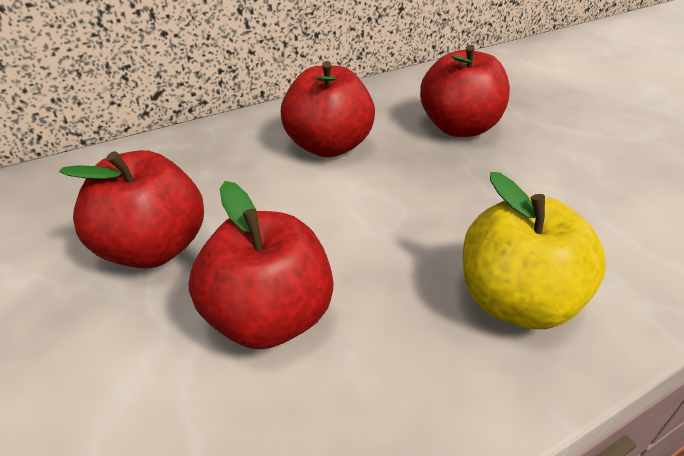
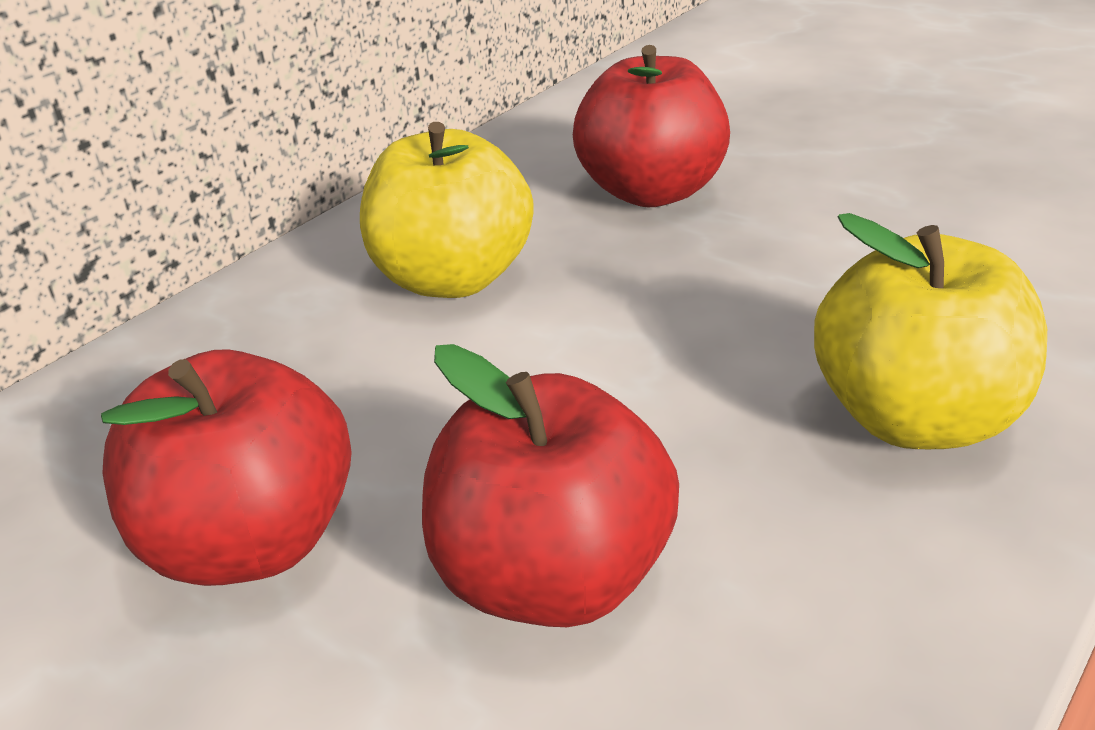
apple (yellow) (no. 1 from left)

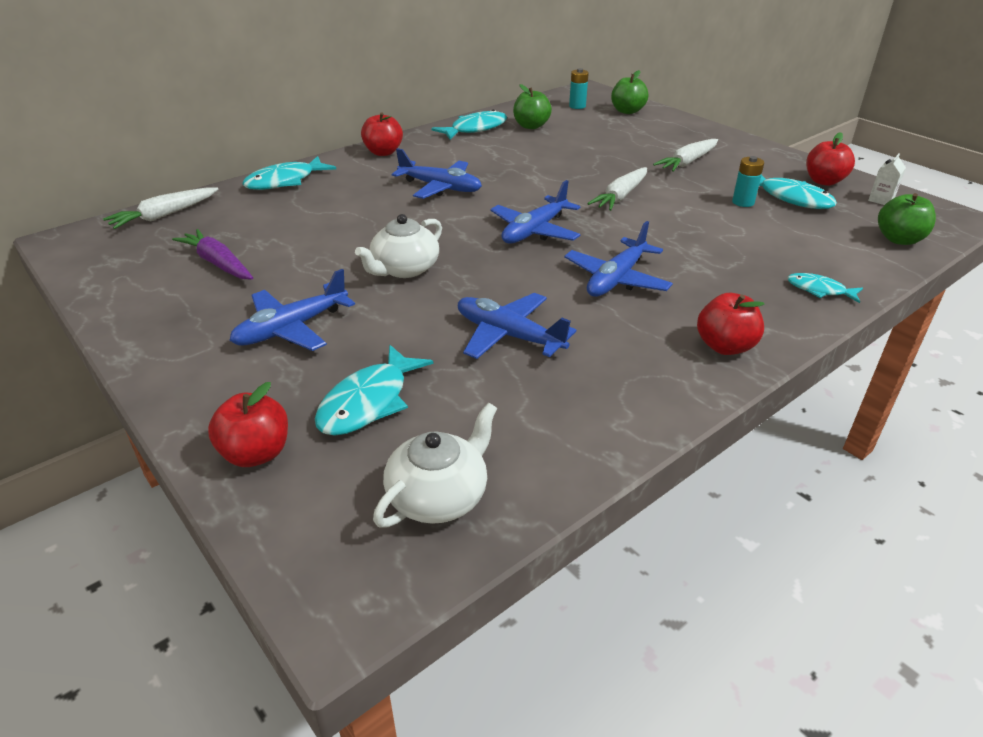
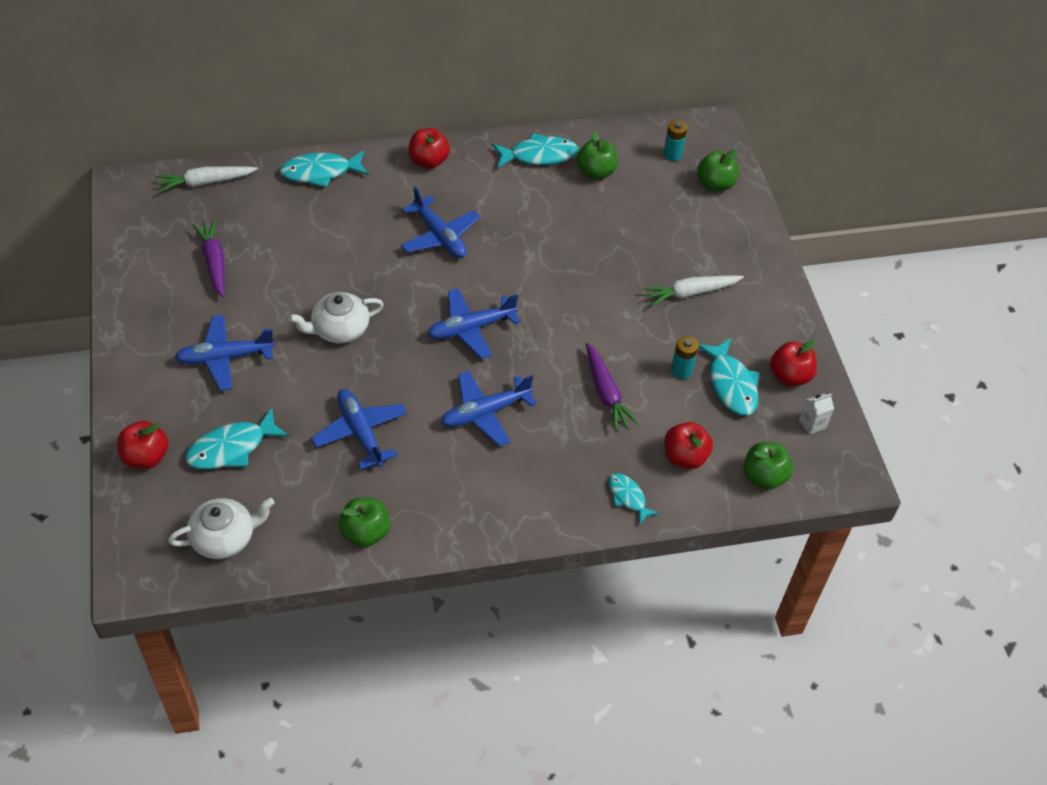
apple (green) (no. 1 from left); carrot (purple) (no. 2 from left); apple (red) (no. 3 from left); carrot (white) (no. 2 from left in the first image)

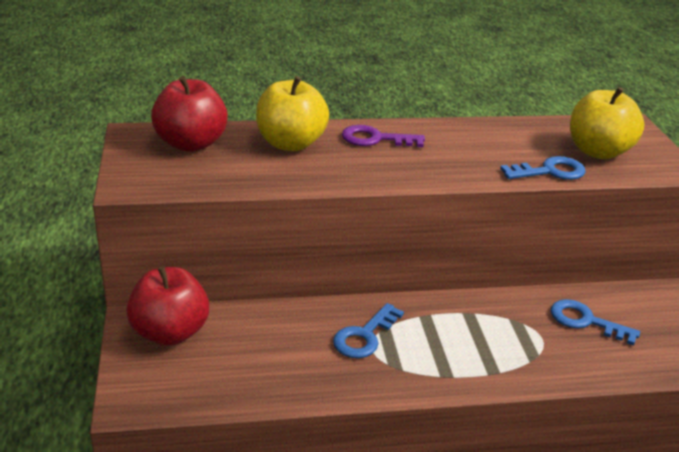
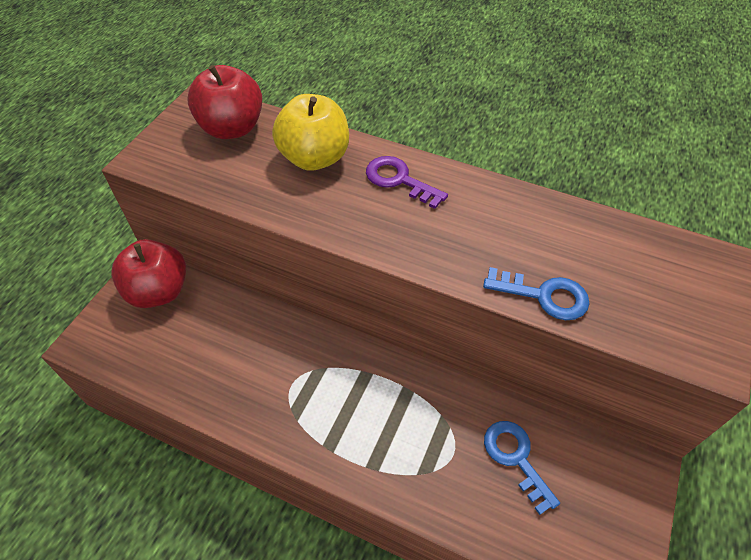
key (blue) (no. 1 from left in the first image); apple (yellow) (no. 2 from left in the first image)

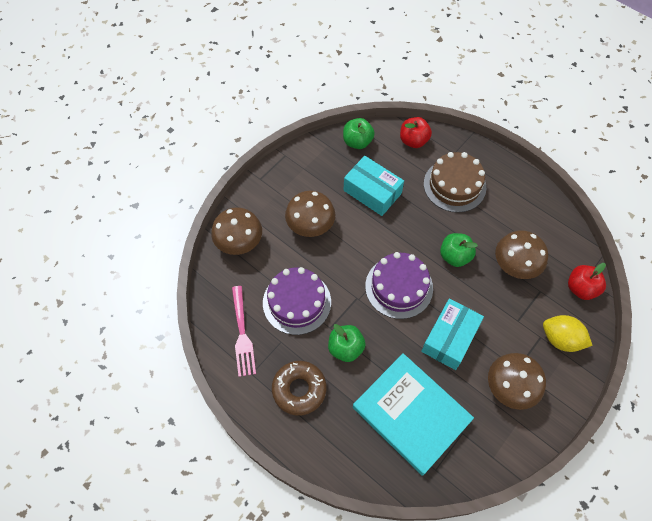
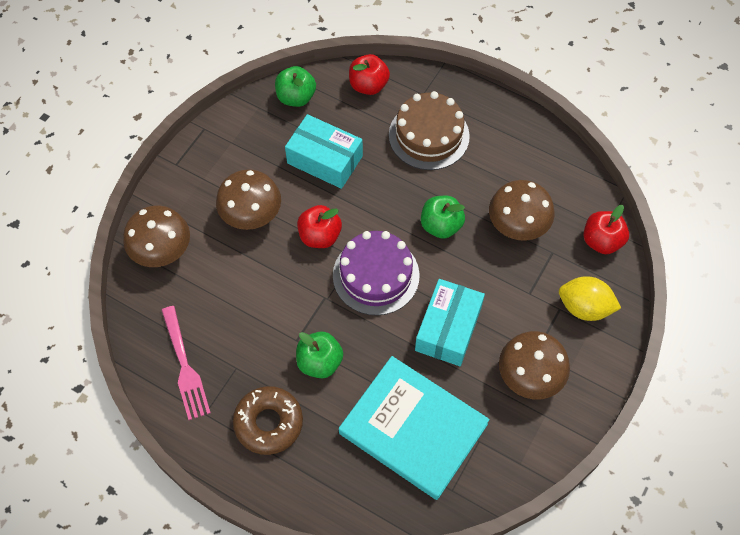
apple (red) (no. 1 from left); cake (purple) (no. 1 from left in the first image)

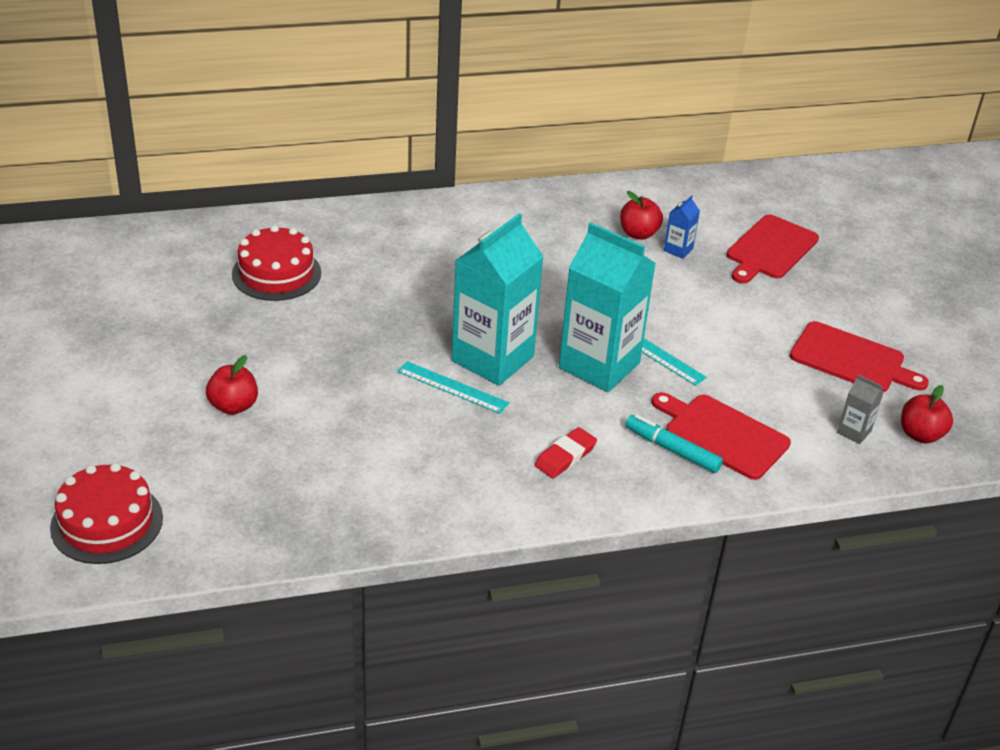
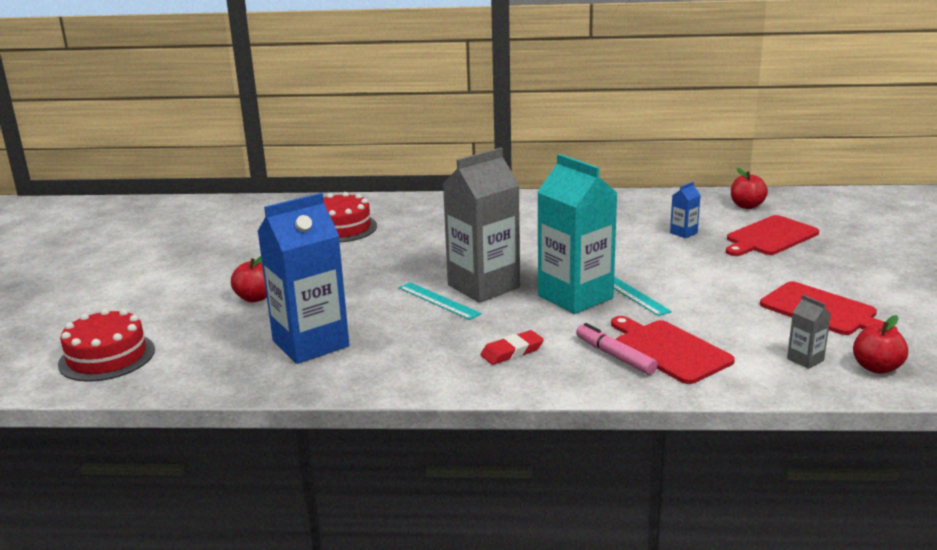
carton (blue) (no. 1 from left); carton (grey) (no. 1 from left); marker (pink); apple (red) (no. 2 from left)

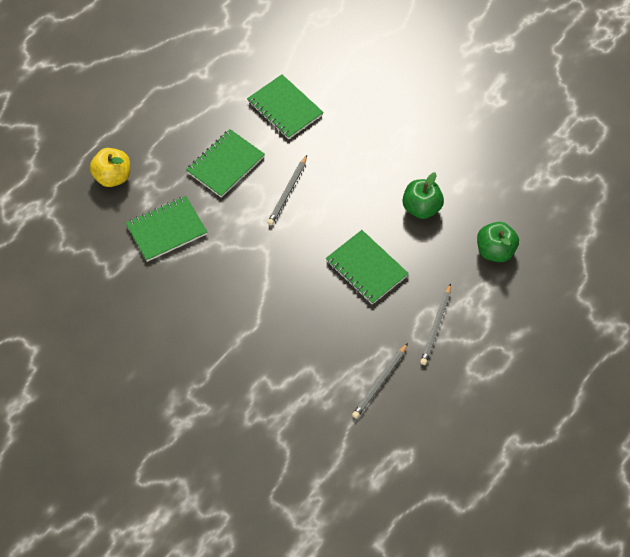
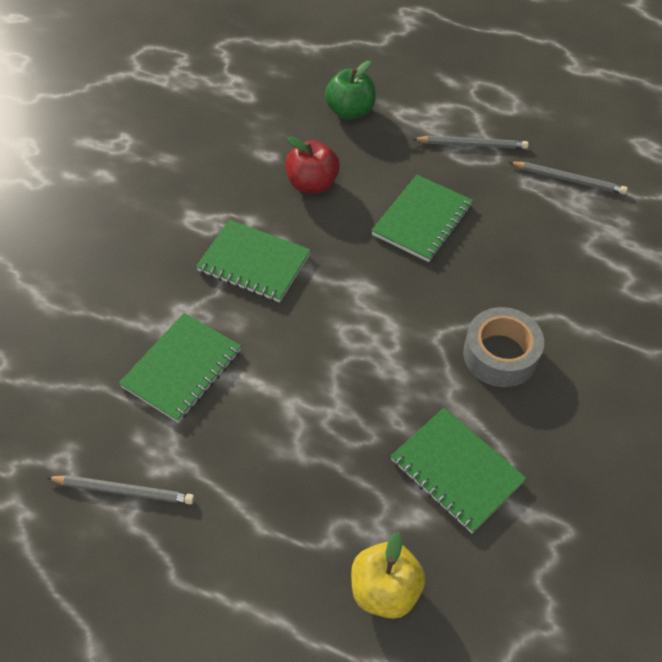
pencil (grey) (no. 1 from left); notebook (green) (no. 2 from left); apple (red); tape (grey)

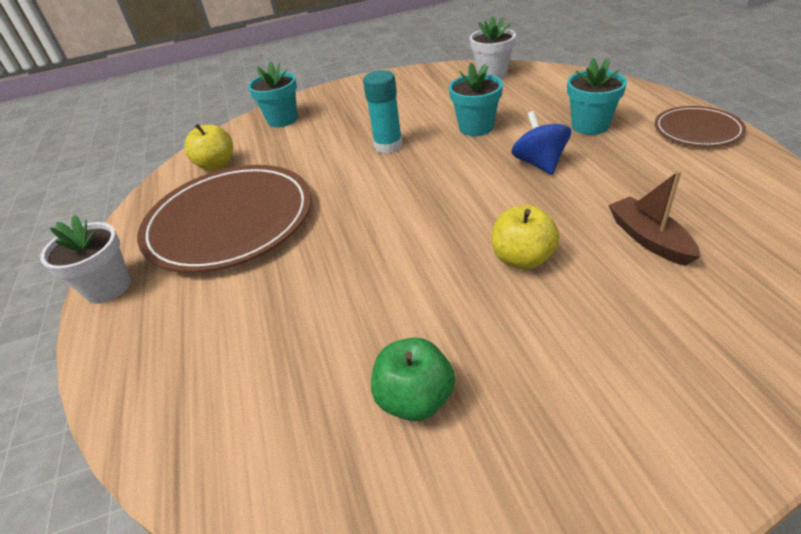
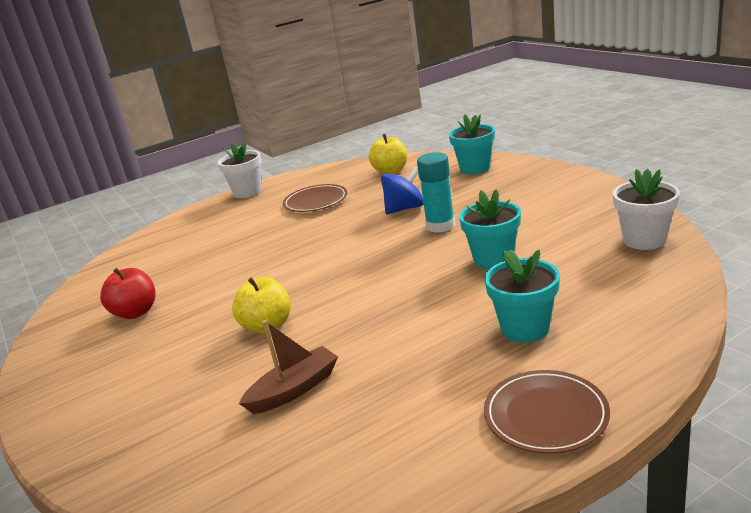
apple (red); plate (brown) (no. 1 from left); spinning top (blue)

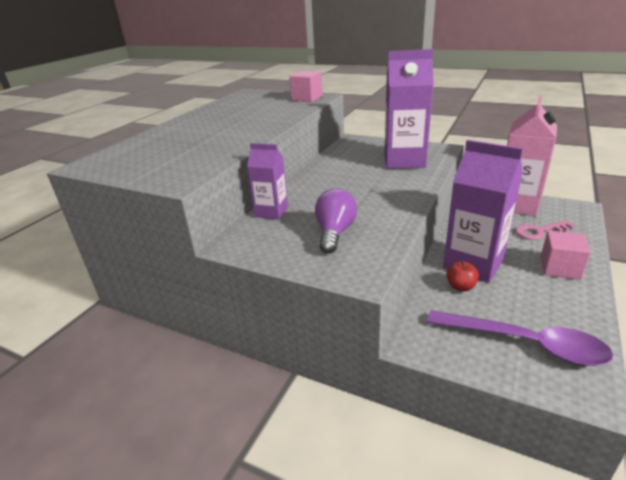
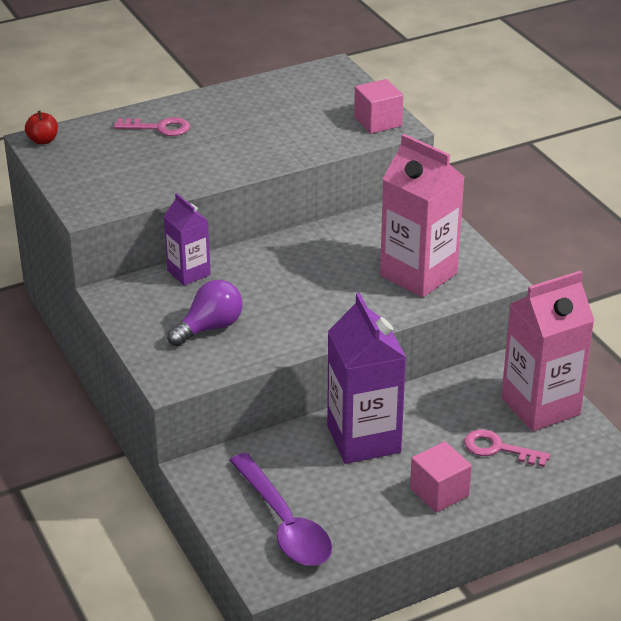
apple (red); key (pink) (no. 1 from left); carton (pink) (no. 1 from left)

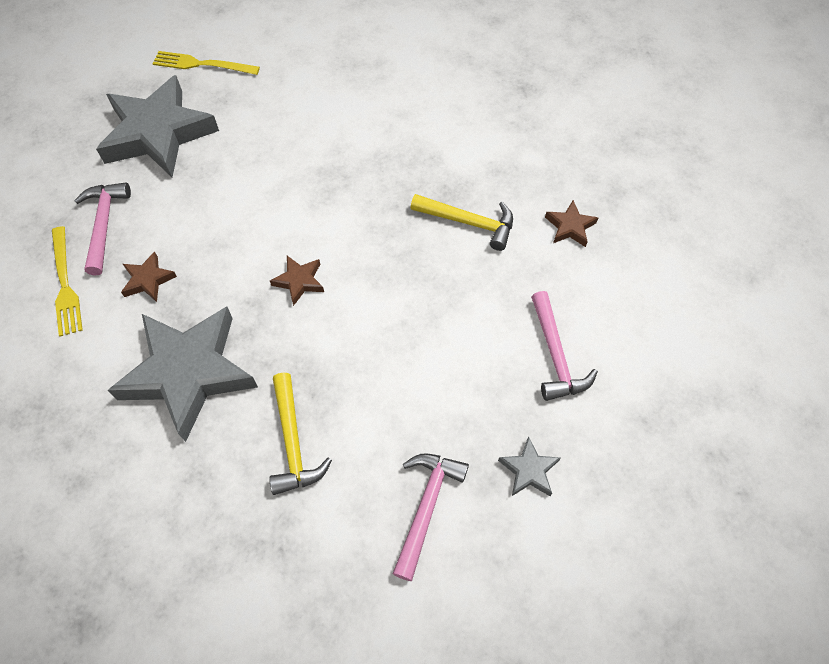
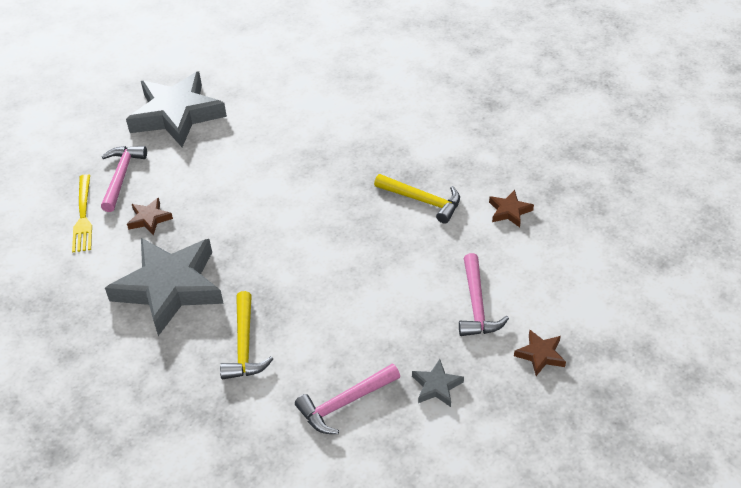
hammer (pink) (no. 2 from left); star (brown) (no. 3 from left); fork (yellow) (no. 2 from left in the first image)

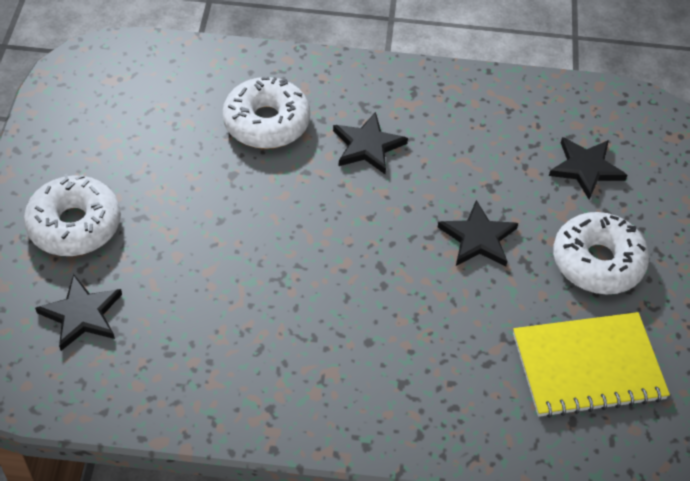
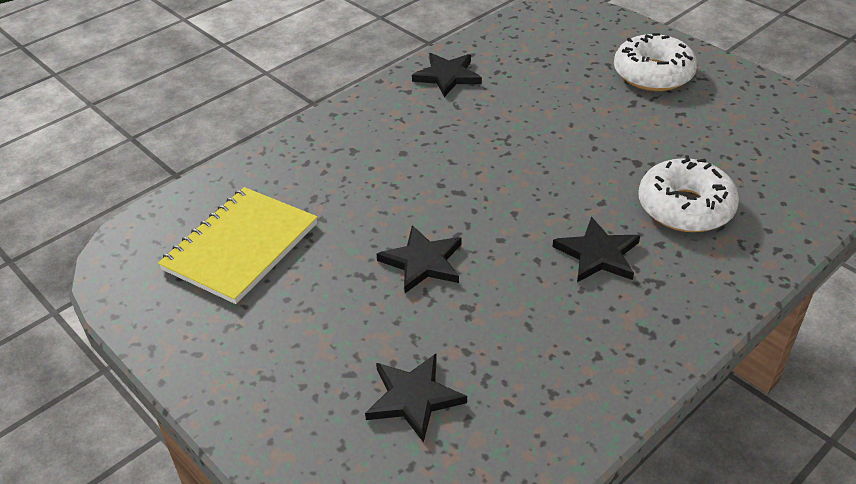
star (black) (no. 3 from left); donut (white) (no. 3 from left in the first image)

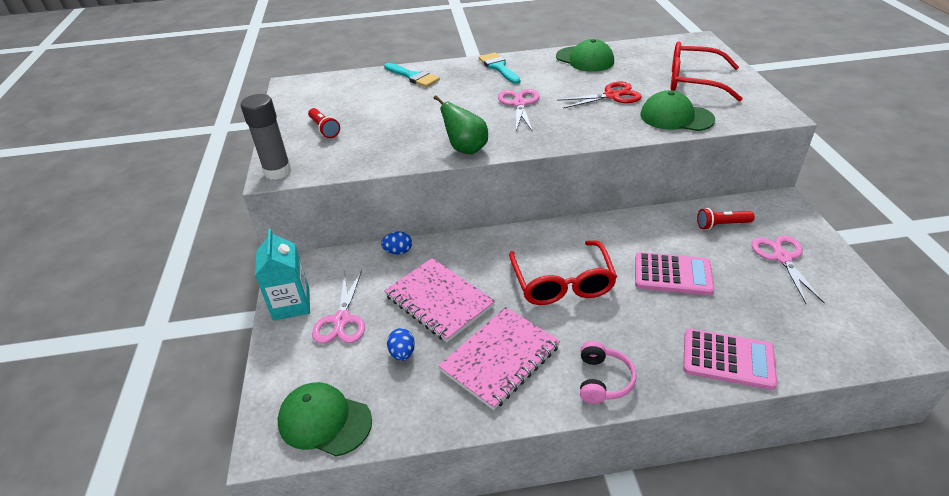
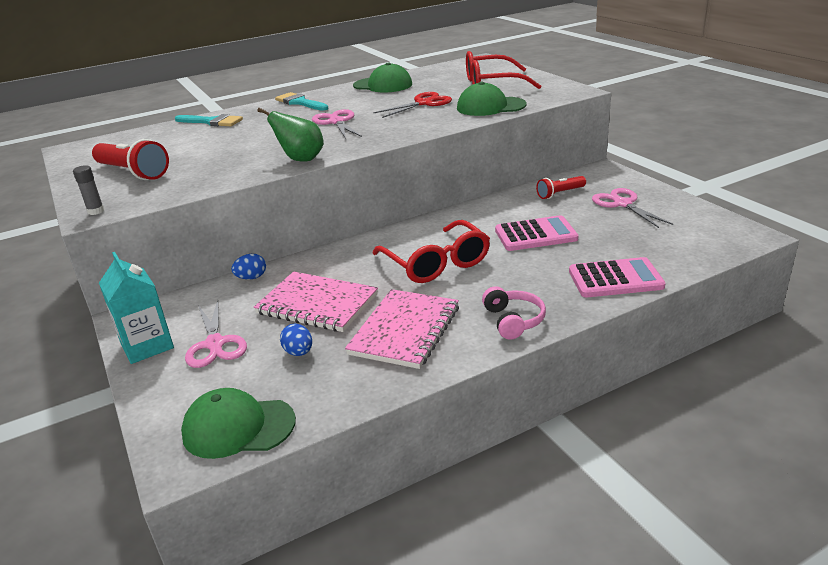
glue stick (grey); flashlight (red) (no. 1 from left)

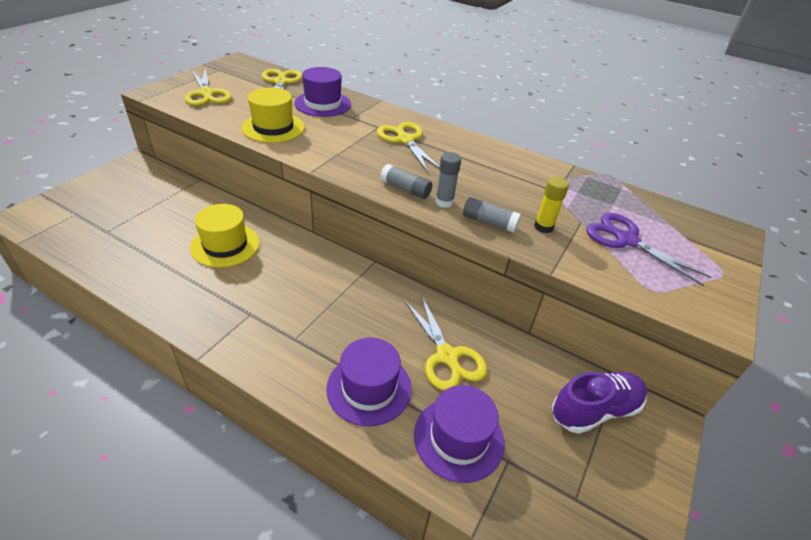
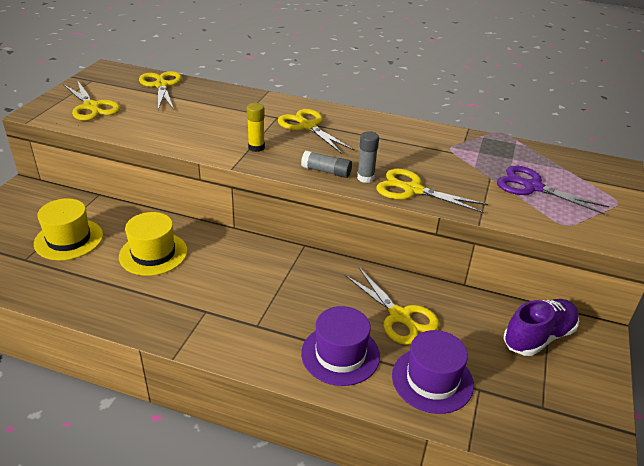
hat (yellow) (no. 1 from left); glue stick (yellow); scissors (yellow) (no. 5 from left); hat (purple) (no. 1 from left in the first image)

